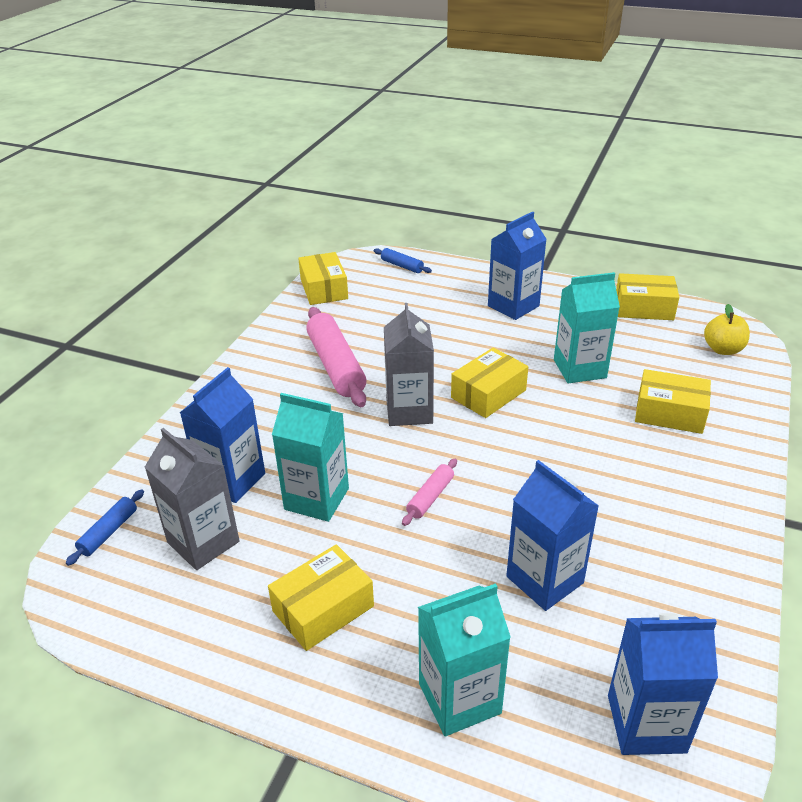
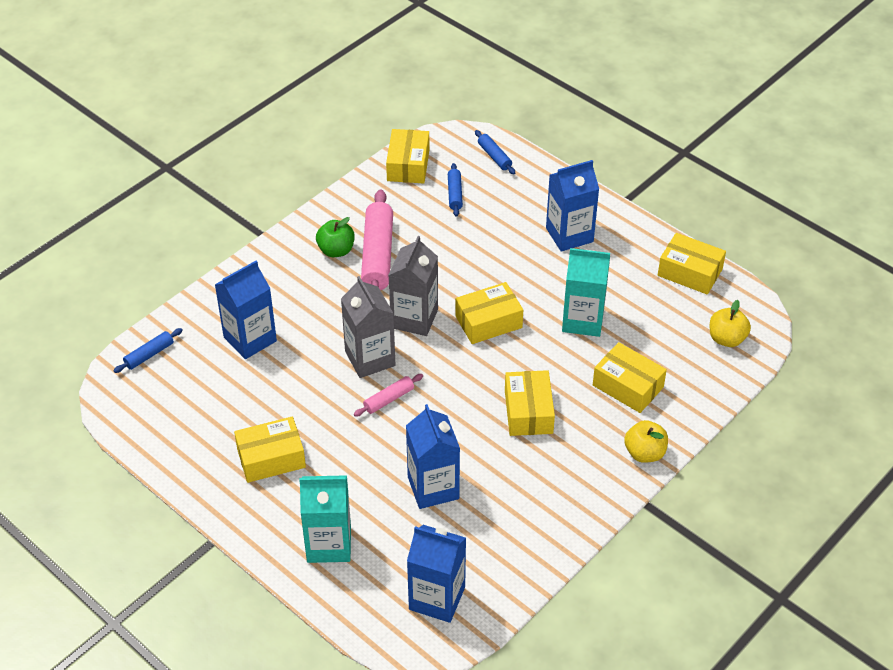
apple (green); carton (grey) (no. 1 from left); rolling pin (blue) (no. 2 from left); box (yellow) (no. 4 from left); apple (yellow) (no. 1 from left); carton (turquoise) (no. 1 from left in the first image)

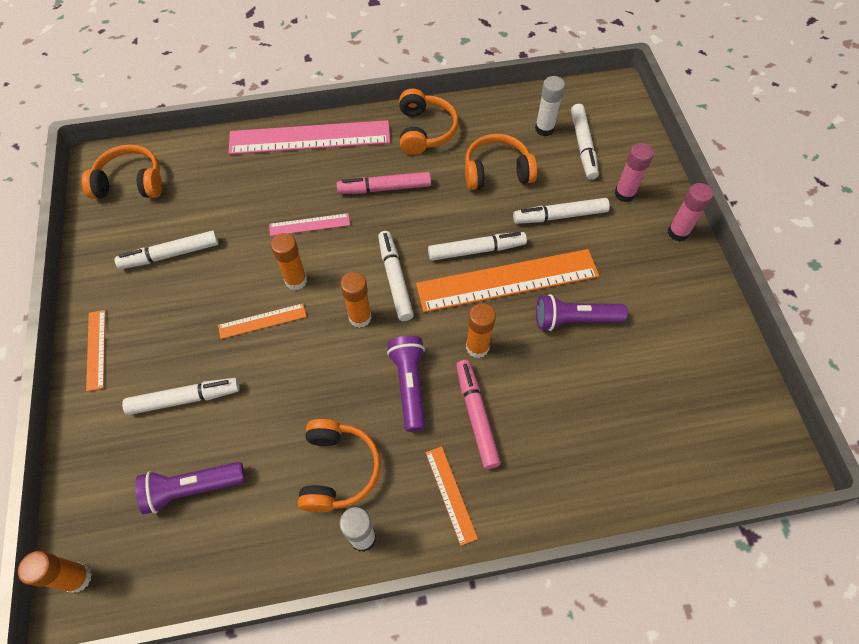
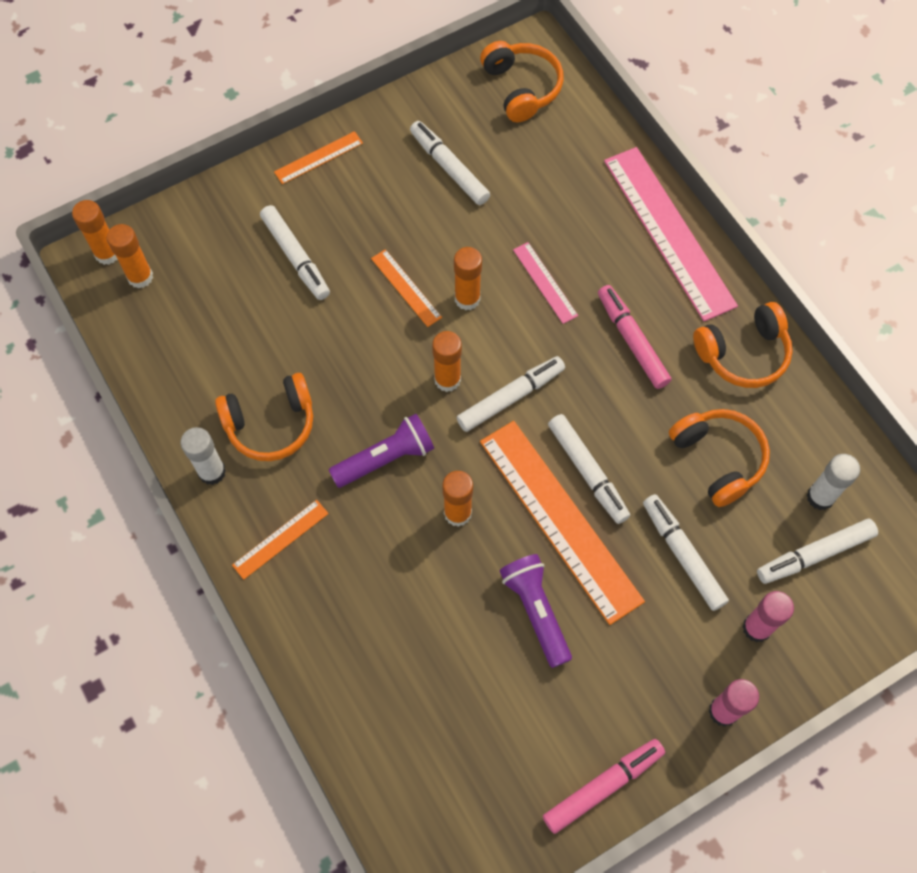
glue stick (orange) (no. 2 from left); marker (pink) (no. 1 from left); flashlight (purple) (no. 1 from left in the first image)

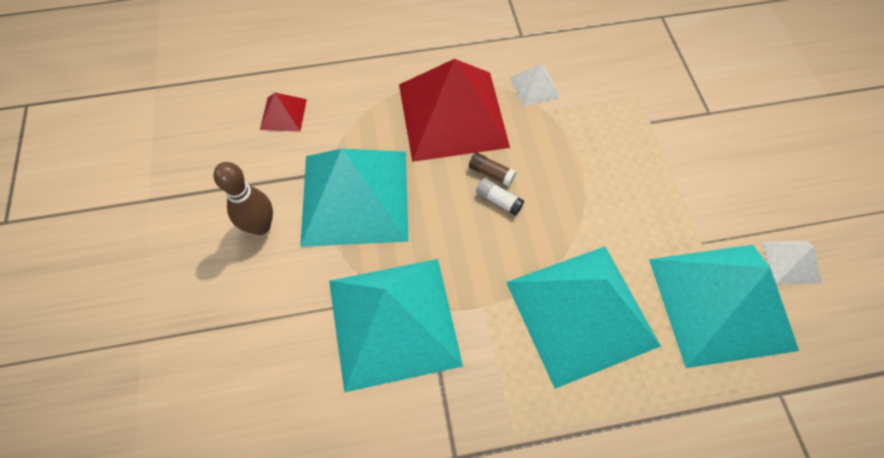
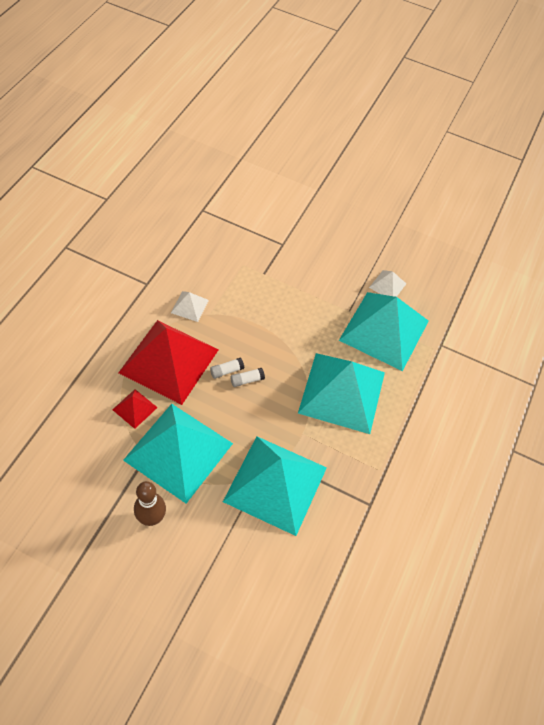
pyramid (red) (no. 1 from left); glue stick (white) (no. 1 from left)

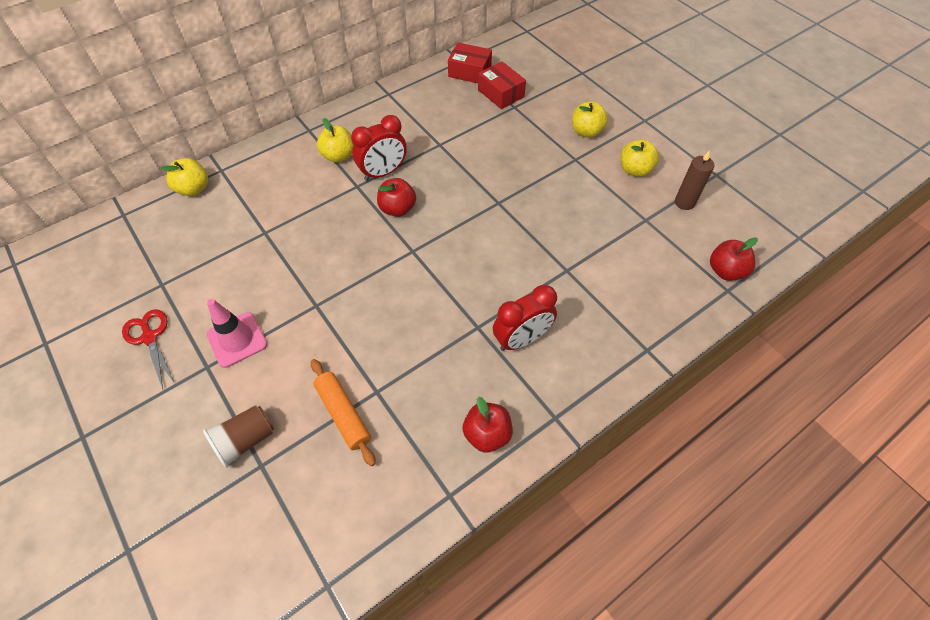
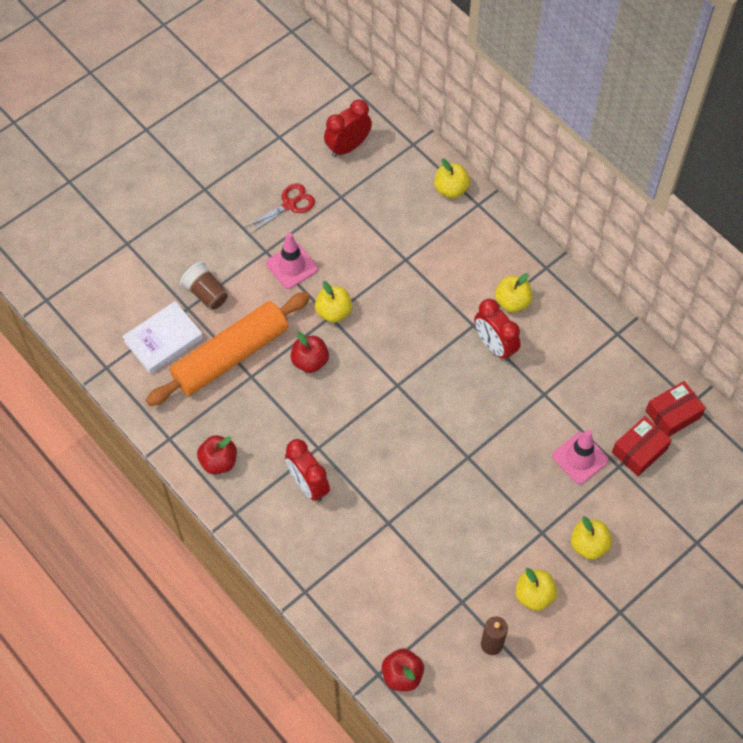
book (white); rolling pin (orange); apple (red) (no. 2 from left); apple (yellow) (no. 1 from left); clock (red) (no. 2 from left); traffic cone (pink) (no. 2 from left); box (red) (no. 2 from left)

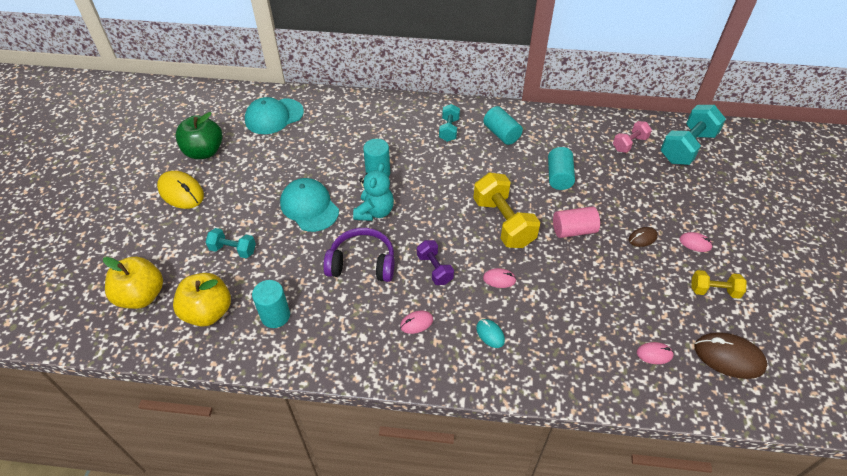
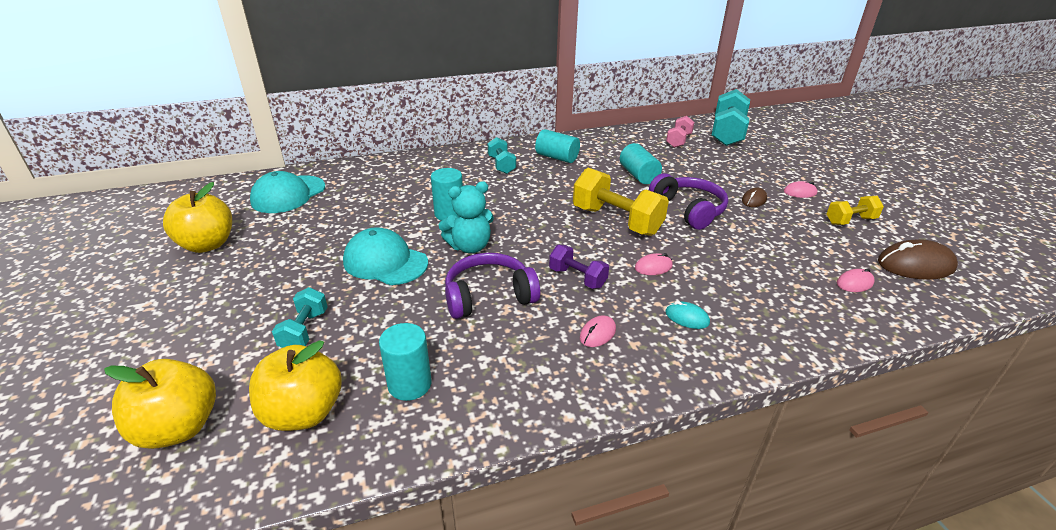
apple (yellow) (no. 2 from left); dumbbell (turquoise) (no. 1 from left); teddy bear (turquoise); headphones (purple) (no. 2 from left); mouse (yellow)

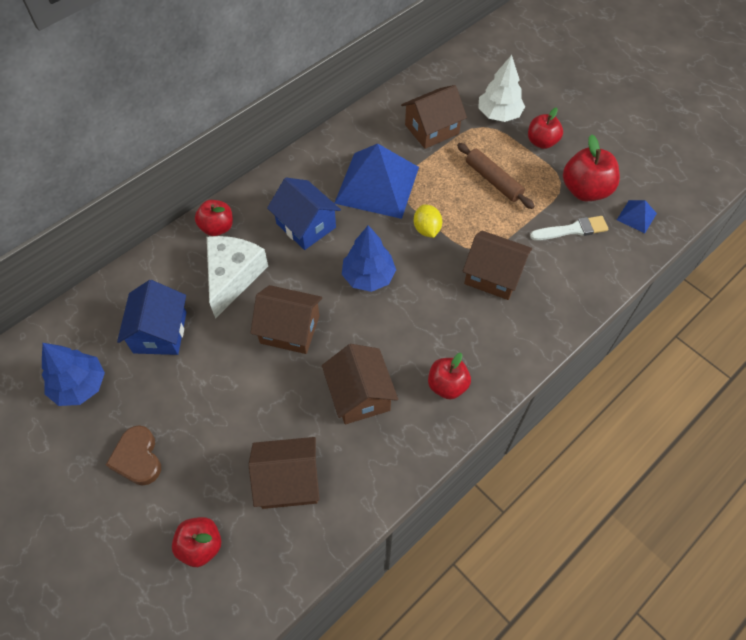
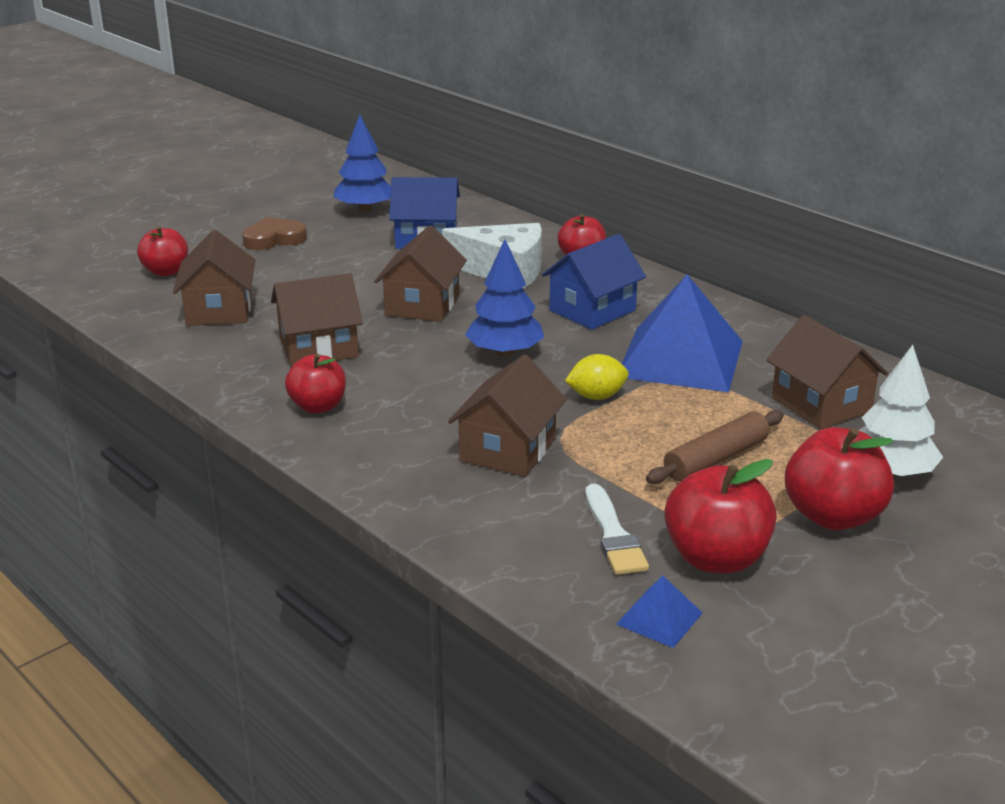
apple (red) (no. 5 from left)

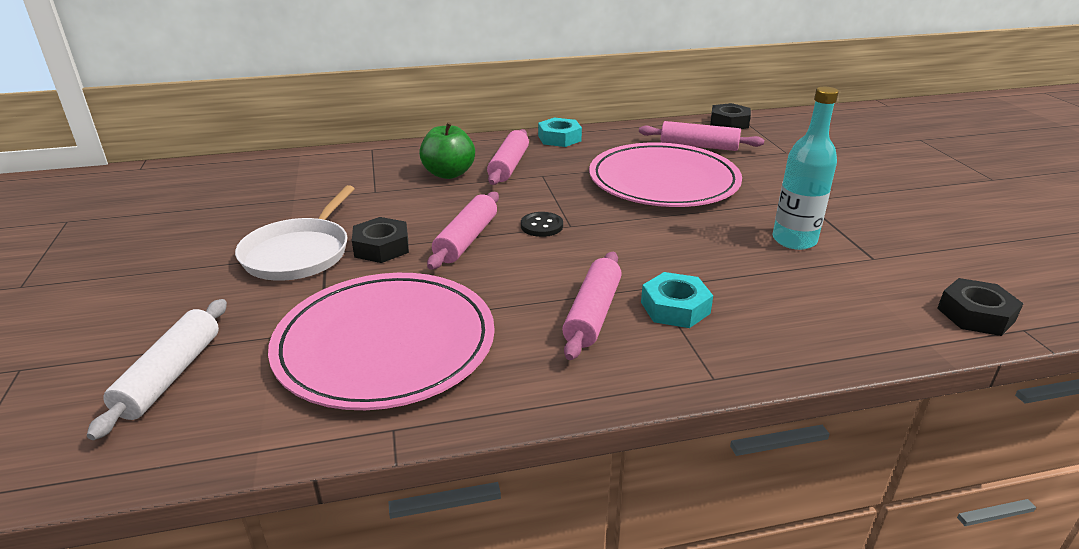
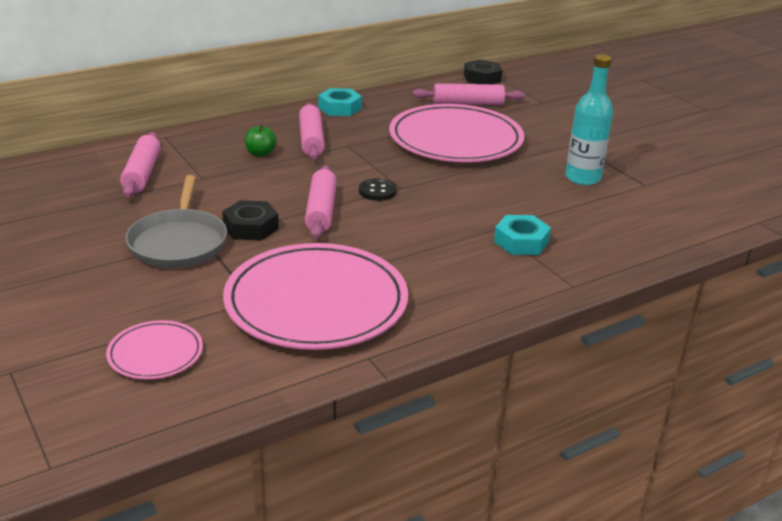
plate (pink) (no. 1 from left); rolling pin (pink) (no. 1 from left); pan (grey); apple (green); nut (black) (no. 3 from left in the first image)

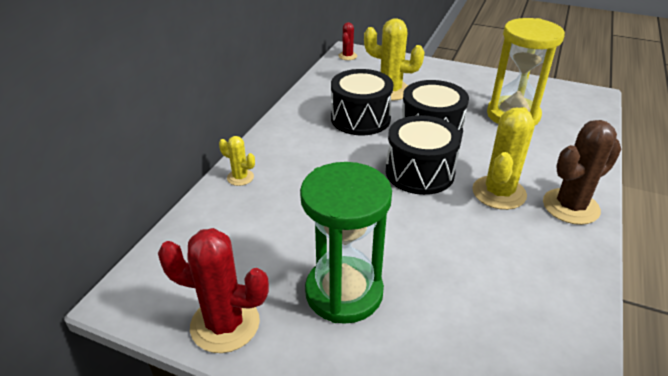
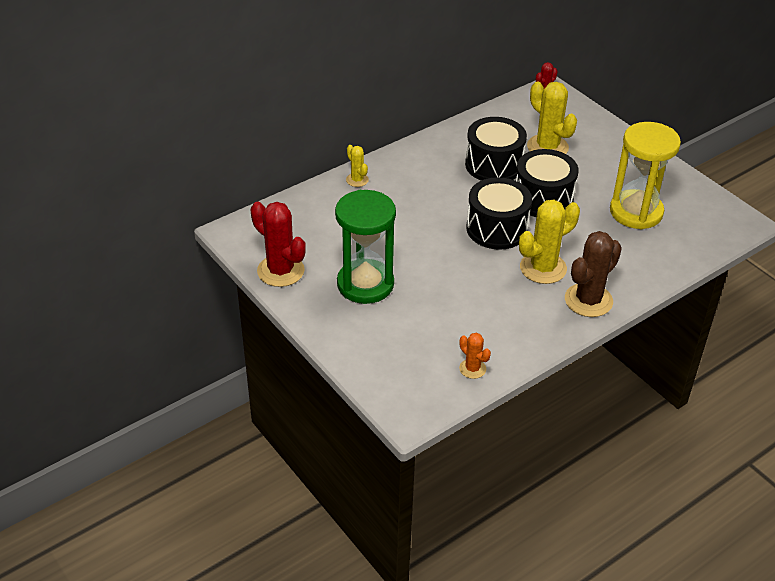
cactus (orange); cactus (brown)

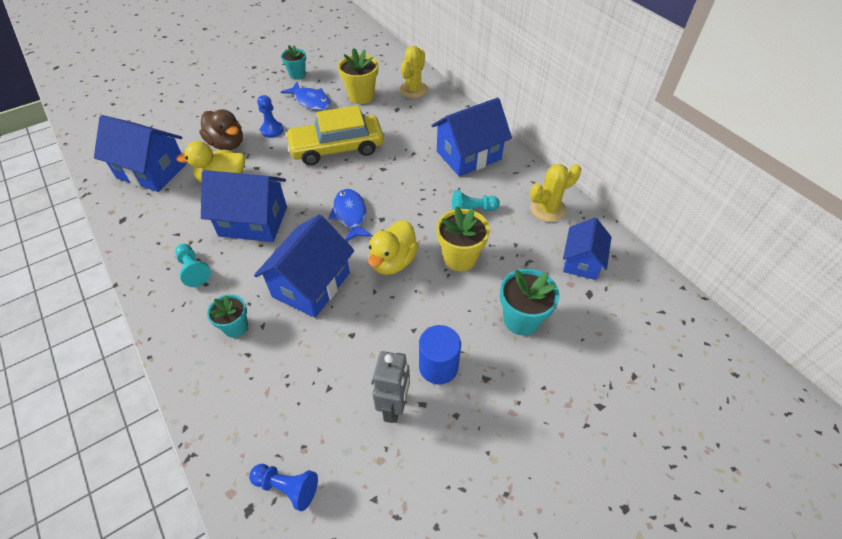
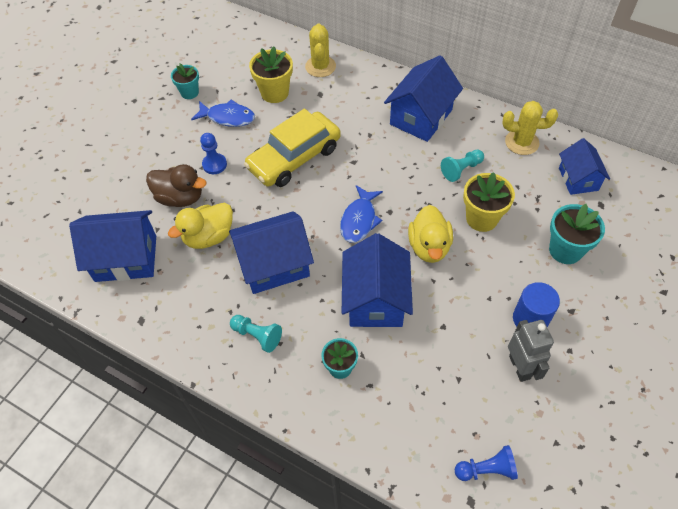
fish (blue) (no. 2 from left); cactus (yellow) (no. 2 from left)

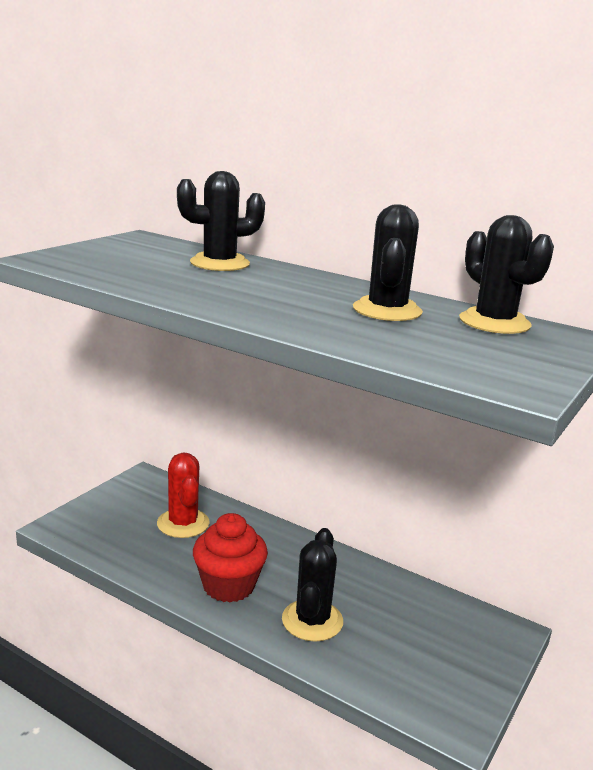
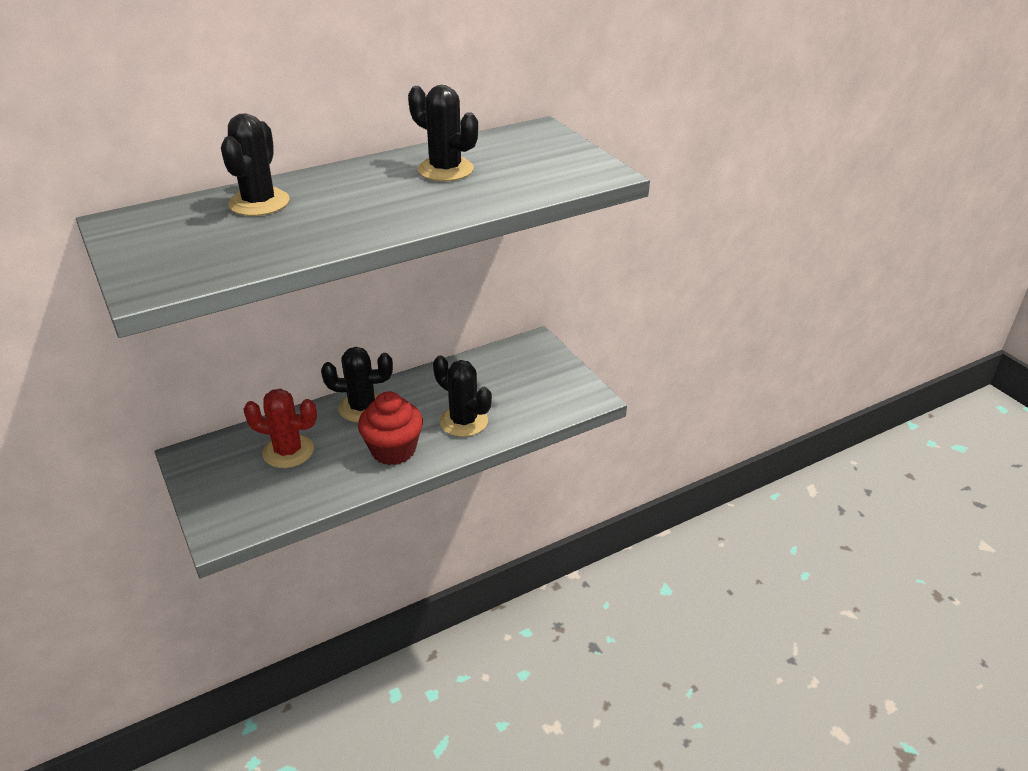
cactus (black) (no. 2 from left)

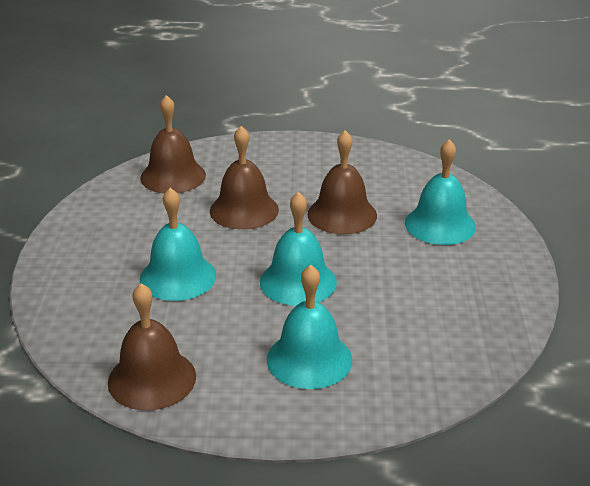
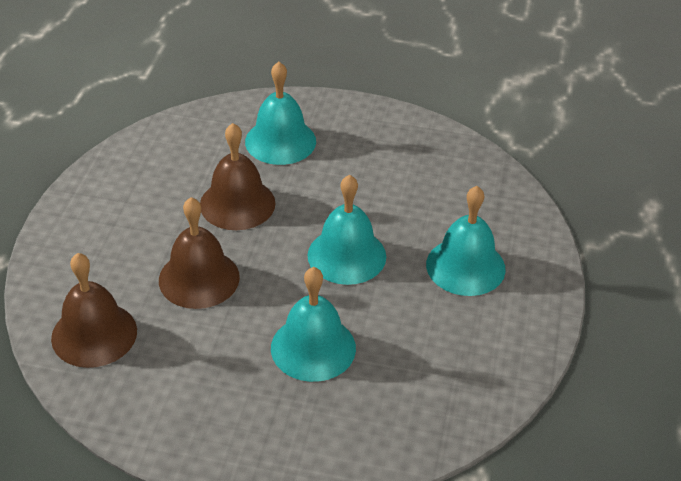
bell (brown) (no. 1 from left in the first image)

